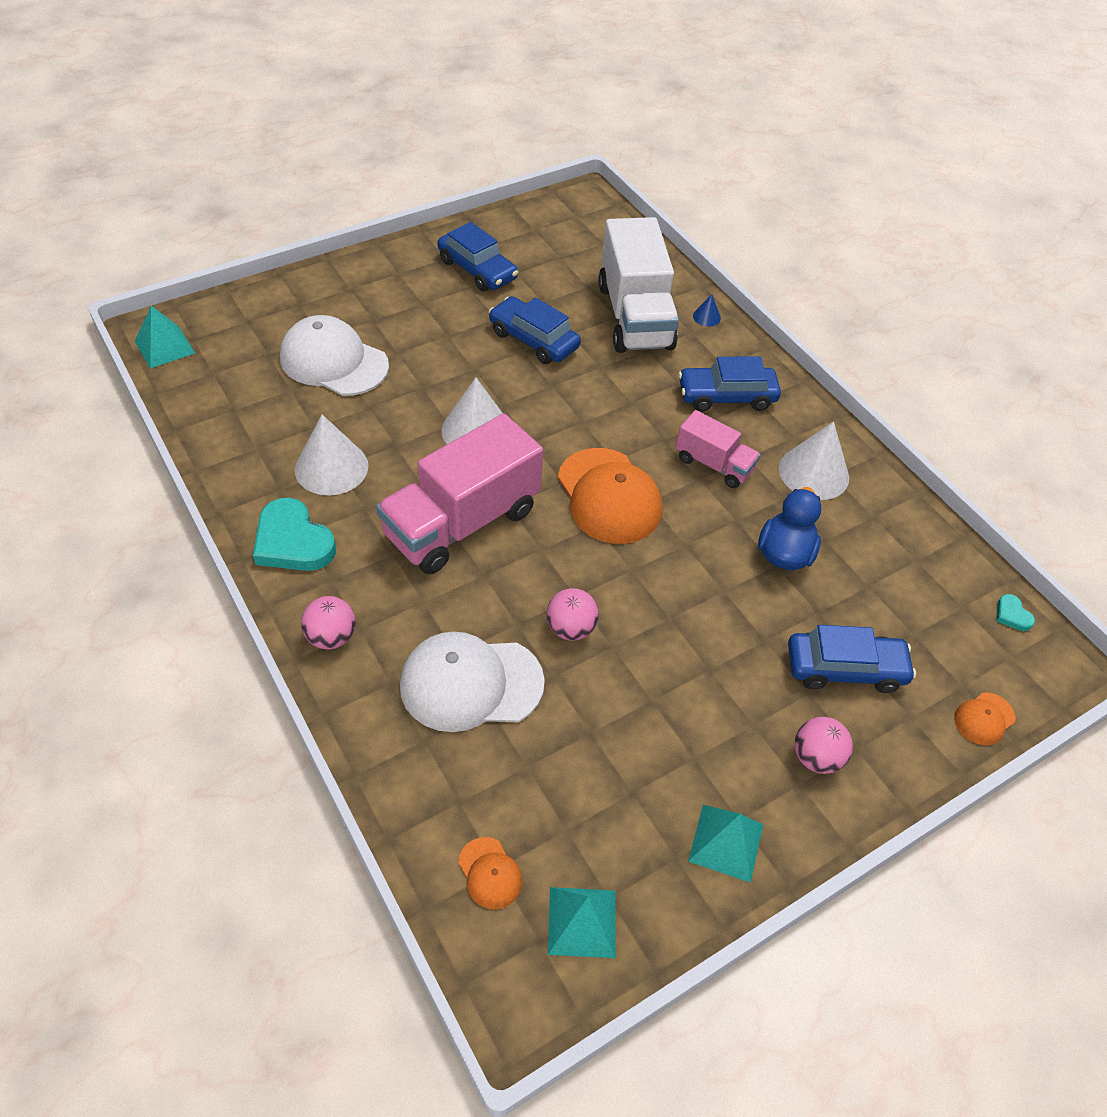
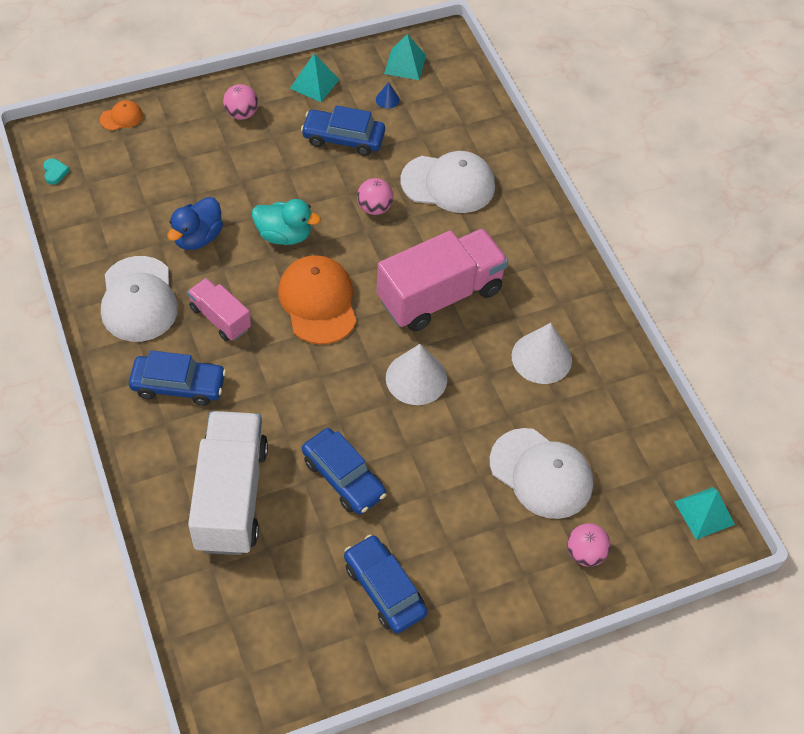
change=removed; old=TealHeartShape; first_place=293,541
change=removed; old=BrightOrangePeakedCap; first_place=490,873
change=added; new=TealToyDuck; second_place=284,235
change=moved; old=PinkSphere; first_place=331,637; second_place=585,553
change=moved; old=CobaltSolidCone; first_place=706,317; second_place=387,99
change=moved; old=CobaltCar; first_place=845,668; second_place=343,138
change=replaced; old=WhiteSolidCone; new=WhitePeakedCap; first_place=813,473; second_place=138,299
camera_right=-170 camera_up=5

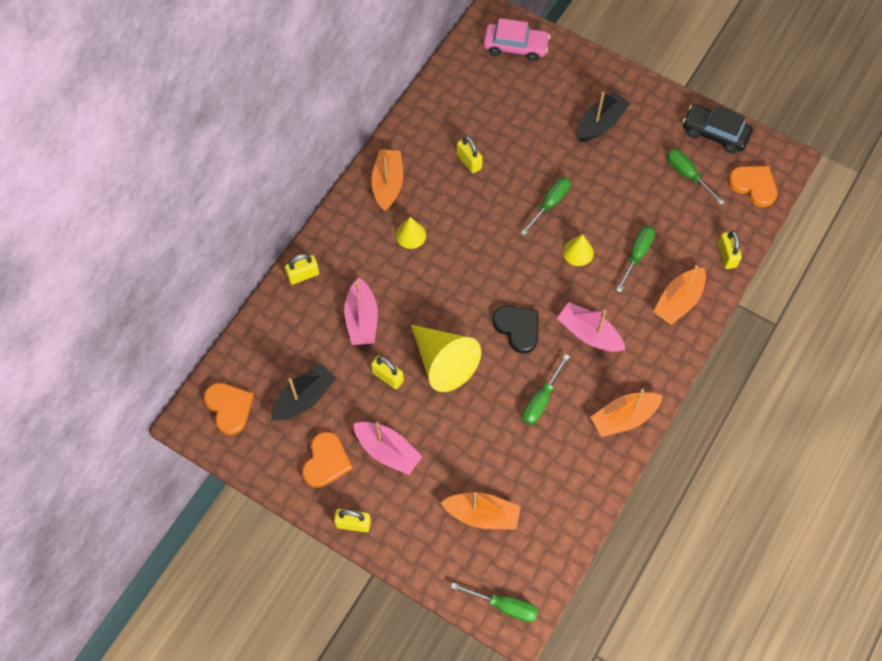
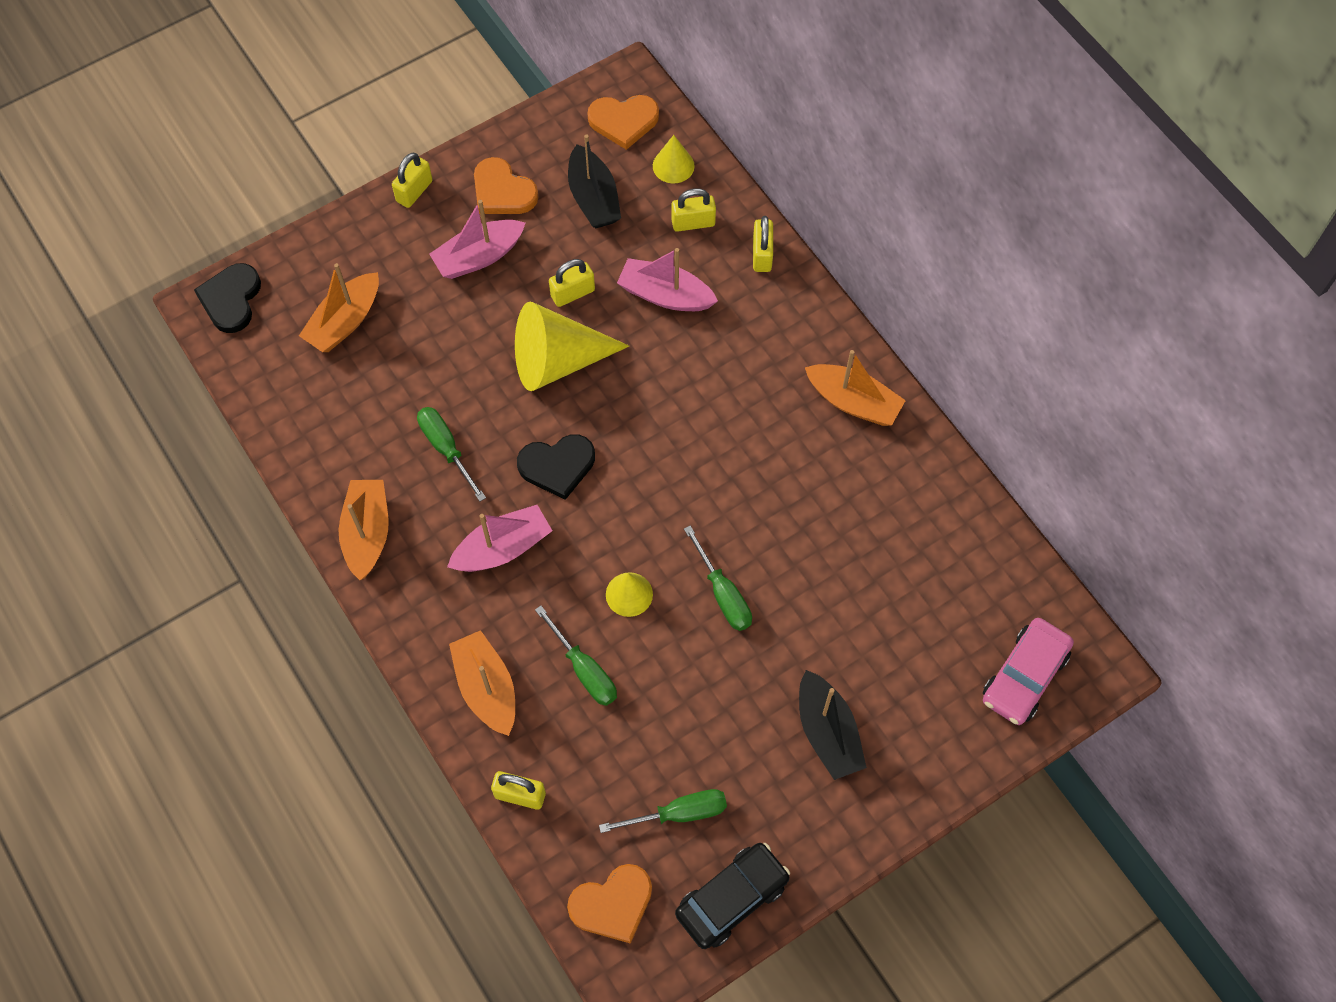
change=moved; old=BrightYellowSolidCone; first_place=411,235; second_place=673,165
change=moved; old=BrightYellowLock; first_place=469,161; second_place=693,222
change=replaced; old=GreenFlatScrewdriver; new=JetBlackHeartShape; first_place=504,606; second_place=231,299
camera_right=115 camera_up=0

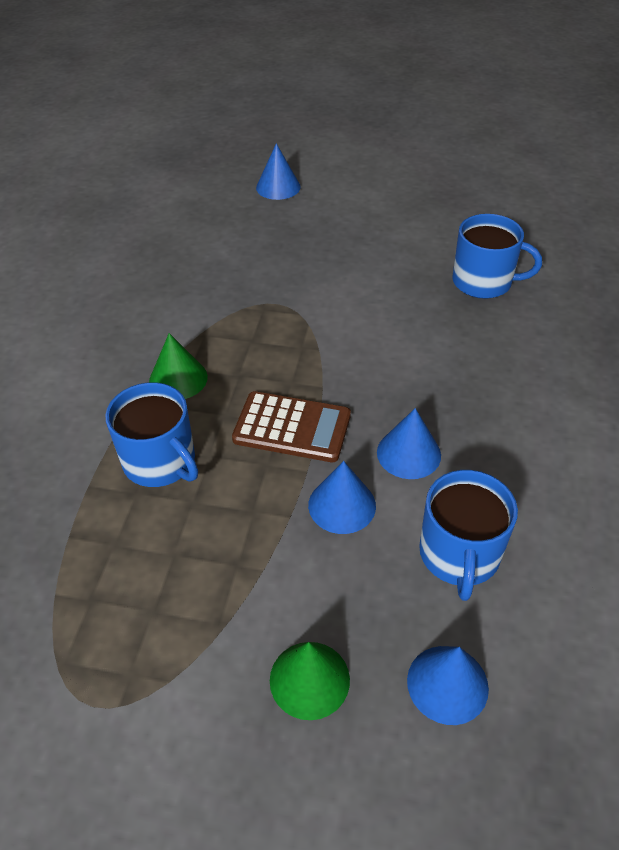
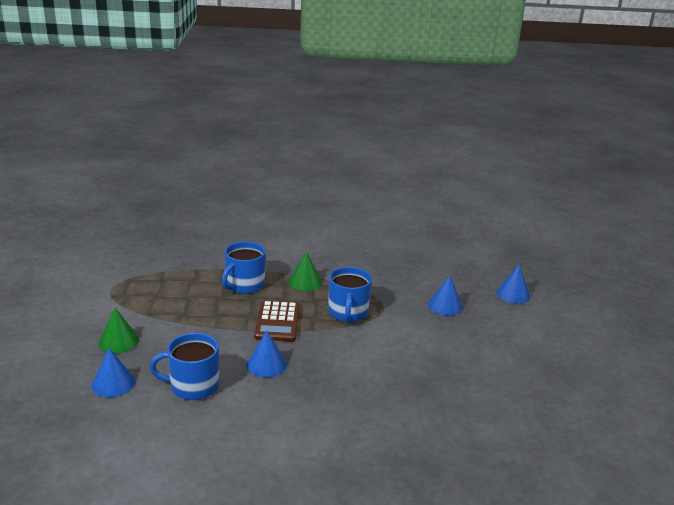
change=moved; old=CobaltSolidCone; first_place=342,505; second_place=445,306
change=moved; old=CobaltCoffeeMug; first_place=483,282; second_place=348,313
camera_right=75 camera_up=-20

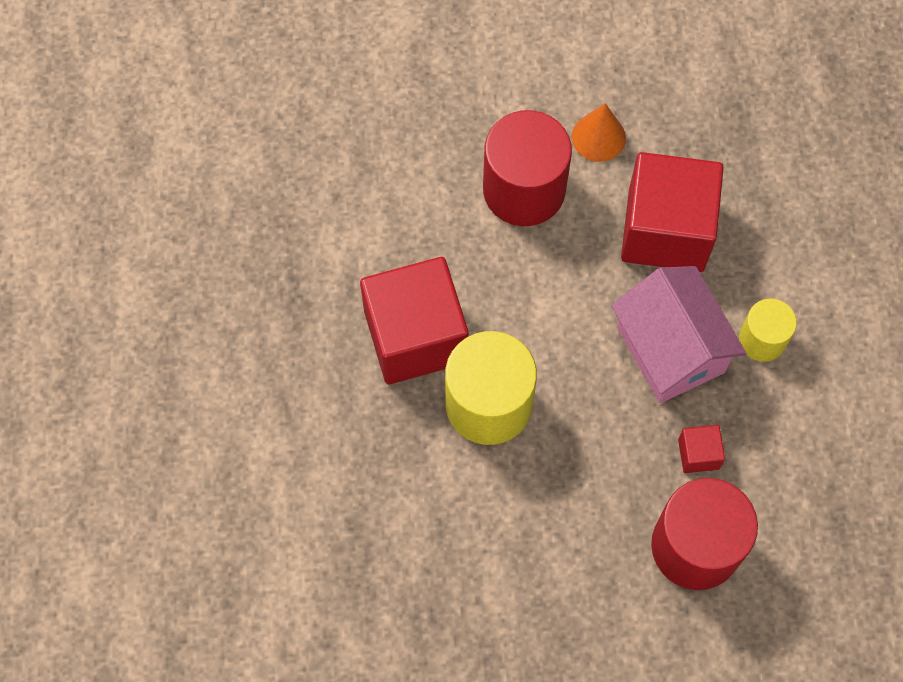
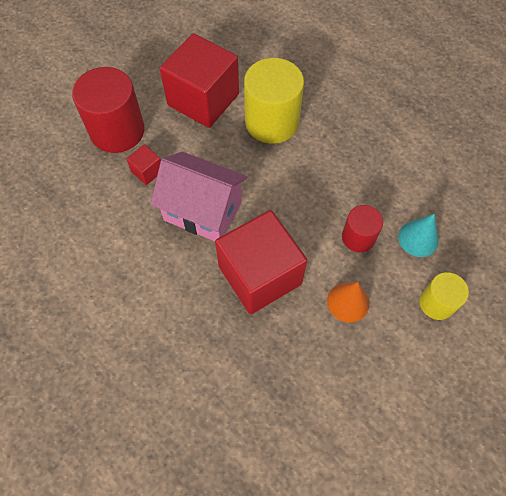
change=added; new=TealSolidCone; second_place=418,238
change=moved; old=CrimsonBlock; first_place=415,336; second_place=203,99
change=moved; old=BrightYellowCylinderShape; first_place=762,339; second_place=436,303
change=resized; old=CrimsonCylinderShape; first_place=524,189; second_place=358,237; factor=0.56
camera_right=140 camera_up=-5

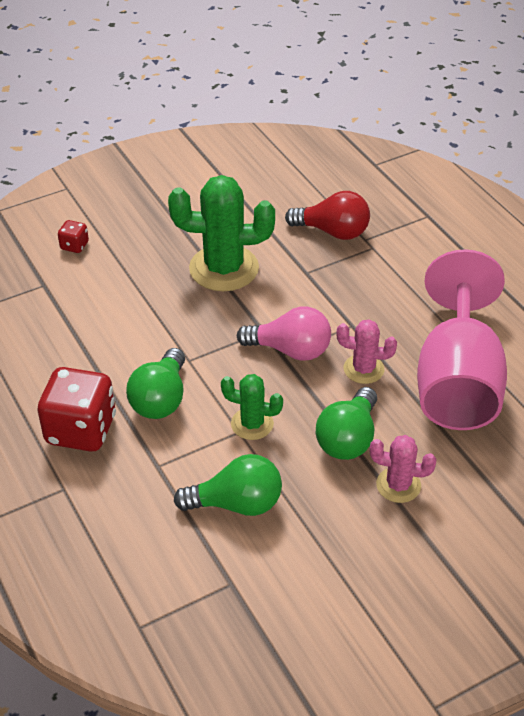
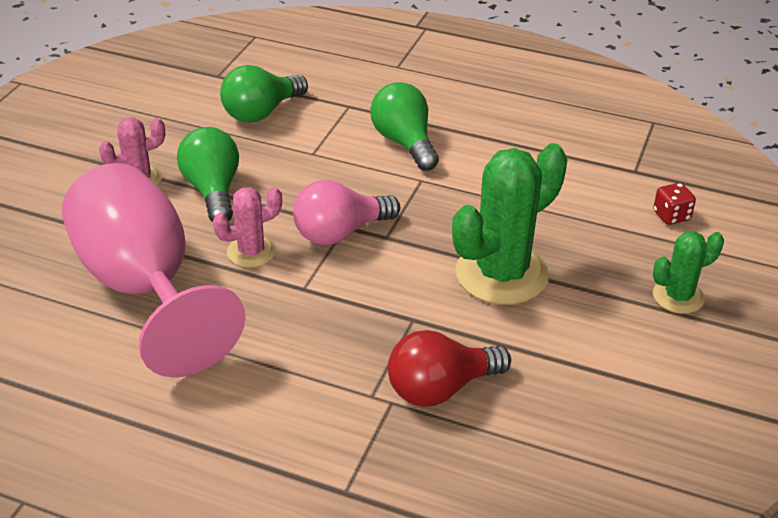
change=removed; old=CrimsonDie; first_place=81,430
change=moved; old=GreenCactus; first_place=252,424; second_place=678,296
camera_right=140 camera_up=-5

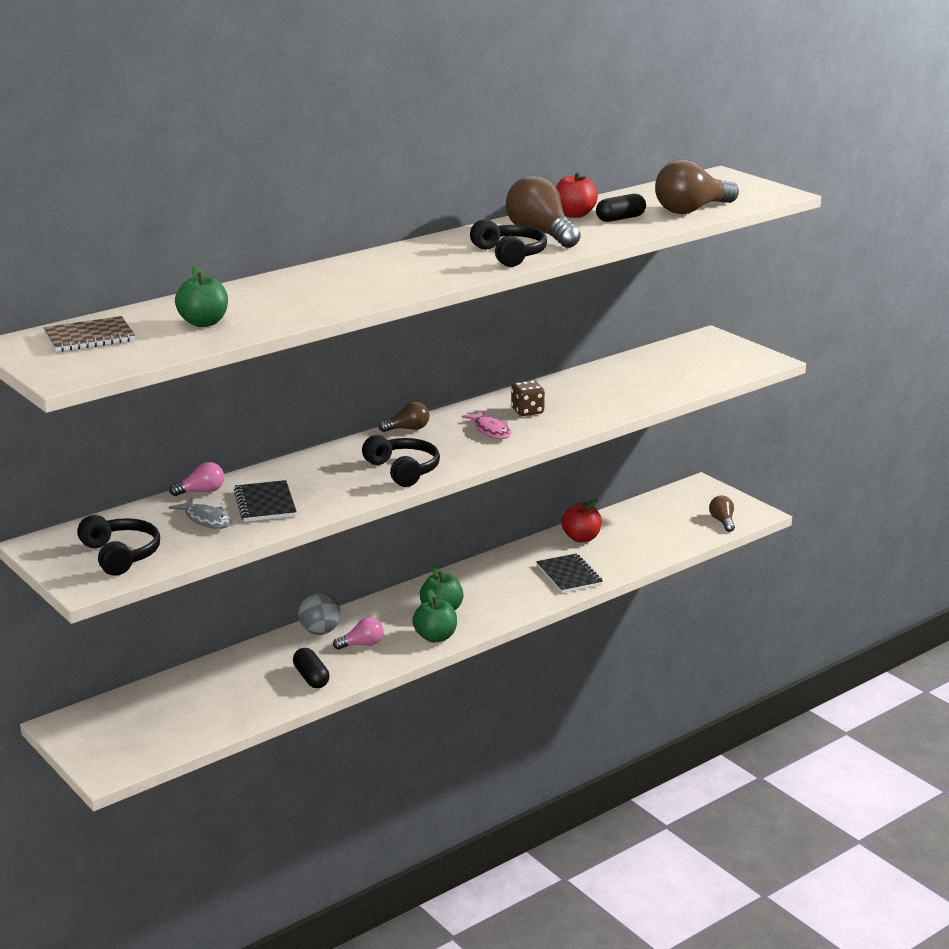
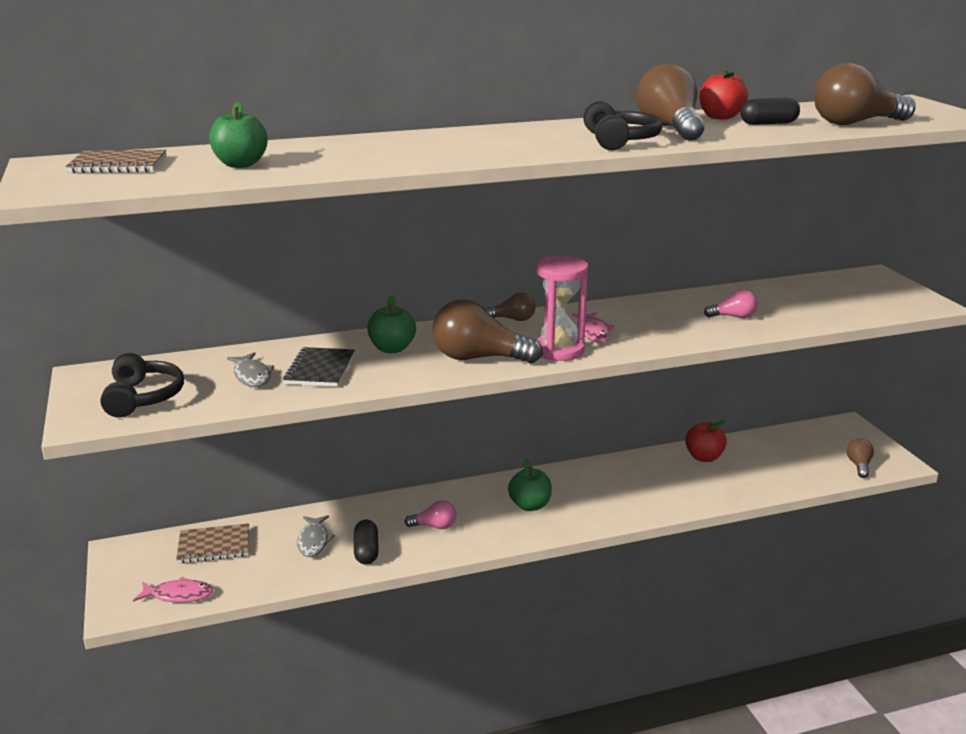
change=removed; old=GreySphere; first_place=320,631
change=removed; old=RussetDie; first_place=527,411
change=removed; old=JetBlackExerciseBook; first_place=569,575
change=added; new=PinkToyFish; second_place=179,595
change=added; new=RussetExerciseBook; second_place=214,546
change=added; new=GreyToyFish; second_place=314,541
change=added; new=PinkSandTimer; second_place=559,351
change=moved; old=PinkLightbulb; first_place=201,491; second_place=733,317
change=moved; old=GreenToyApple; first_place=435,637; second_place=392,349
change=replaced; old=JetBlackOverEarHeadphones; new=RussetLightbulb; first_place=403,470; second_place=478,358
camera_right=20 camera_up=0

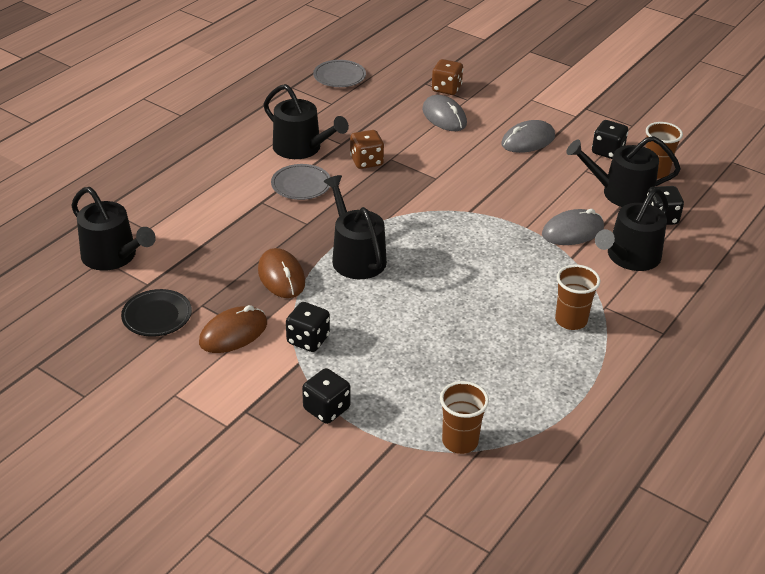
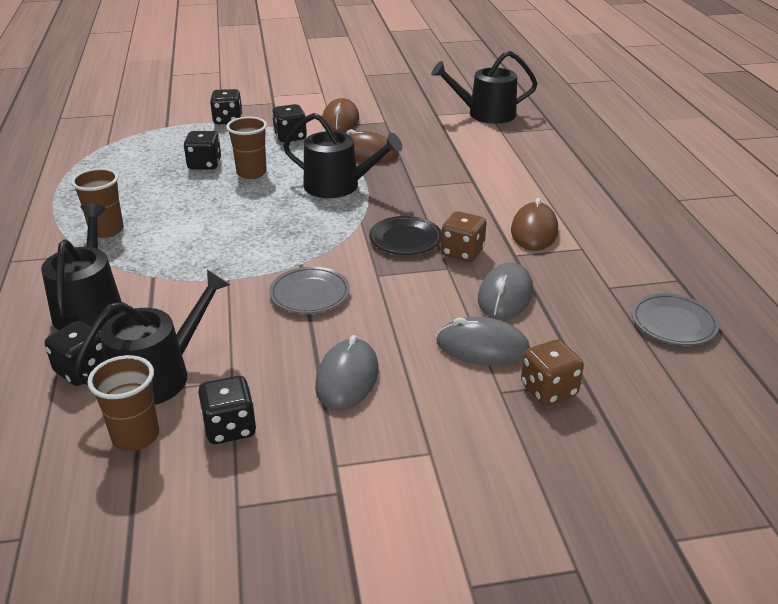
change=added; new=JetBlackDie; second_place=204,164
change=moved; old=JetBlackPlate; first_place=157,316; second_place=405,239
change=moved; old=GreyPlate; first_place=301,185; second_place=310,294
change=moved; old=RussetCup; first_place=460,441; second_place=251,173
change=moved; old=GreyComputerMouse; first_place=572,231; second_place=505,295
change=replaced; old=JetBlackWateringPot; new=RussetComputerMouse; first_place=302,148; second_place=534,231
camera_right=135 camera_up=-5

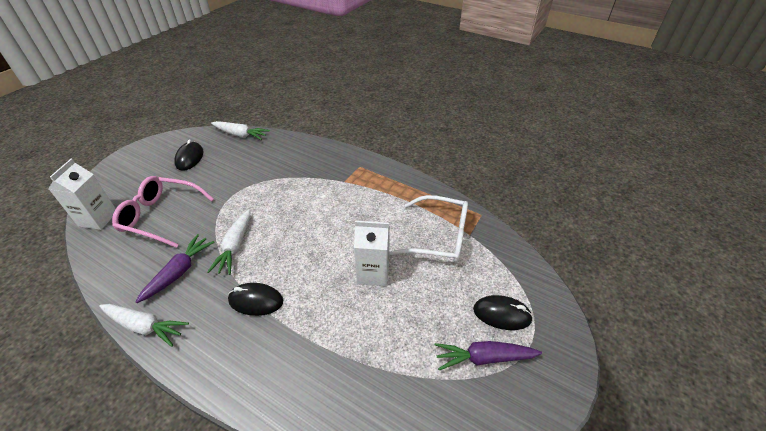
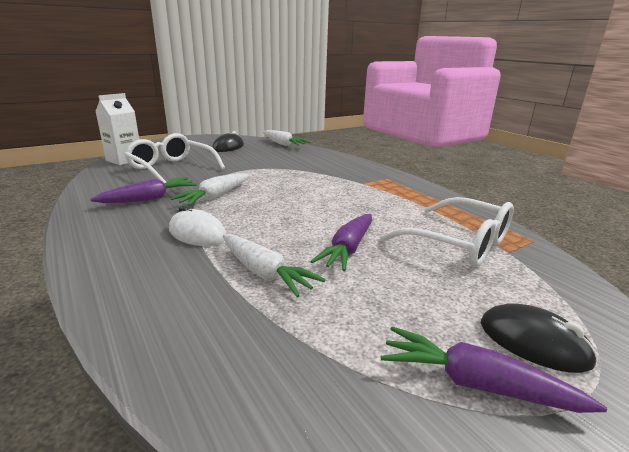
change=moved; old=WhiteCarrot; first_place=144,326; second_place=264,273
change=replaced; old=WhiteMilkCarton; new=VioletCarrot; first_place=373,273; second_place=348,249
change=recoloured; old=PinkSpectacles; new=WhiteSpectacles; first_place=162,216; second_place=172,168
change=recoloured; old=JetBlackComputerMouse; new=WhiteComputerMouse; first_place=256,301; second_place=197,233
camera_right=25 camera_up=-20

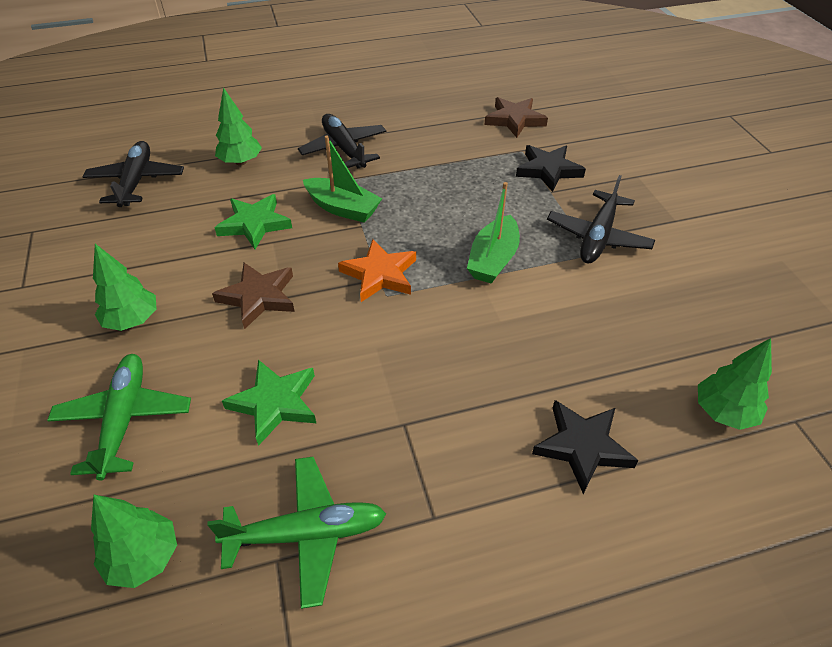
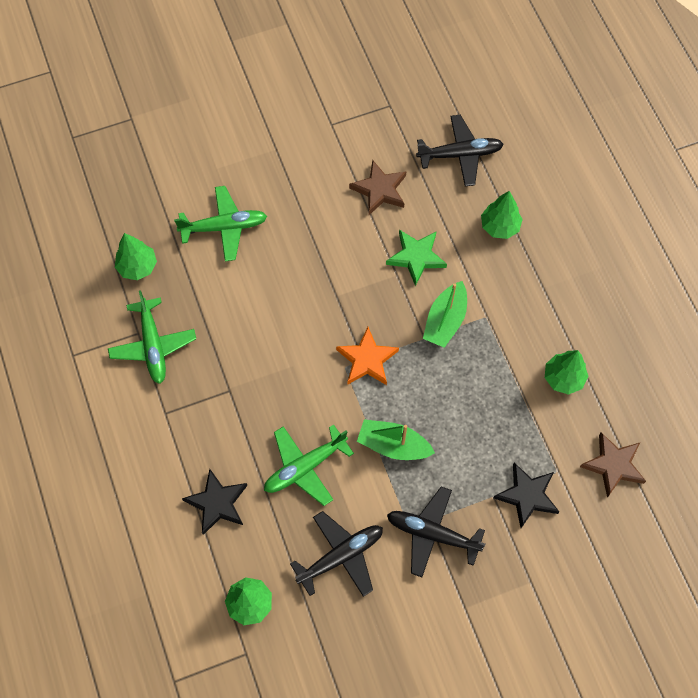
change=removed; old=GreenStar; first_place=275,403
change=added; new=GreenPlane; second_place=305,467
change=moved; old=GreenFirTree; first_place=132,321; second_place=563,378
change=moved; old=RussetStar; first_place=258,297; second_place=380,190
change=moved; old=JetBlackPlane; first_place=344,149; second_place=341,556
camera_right=85 camera_up=20

